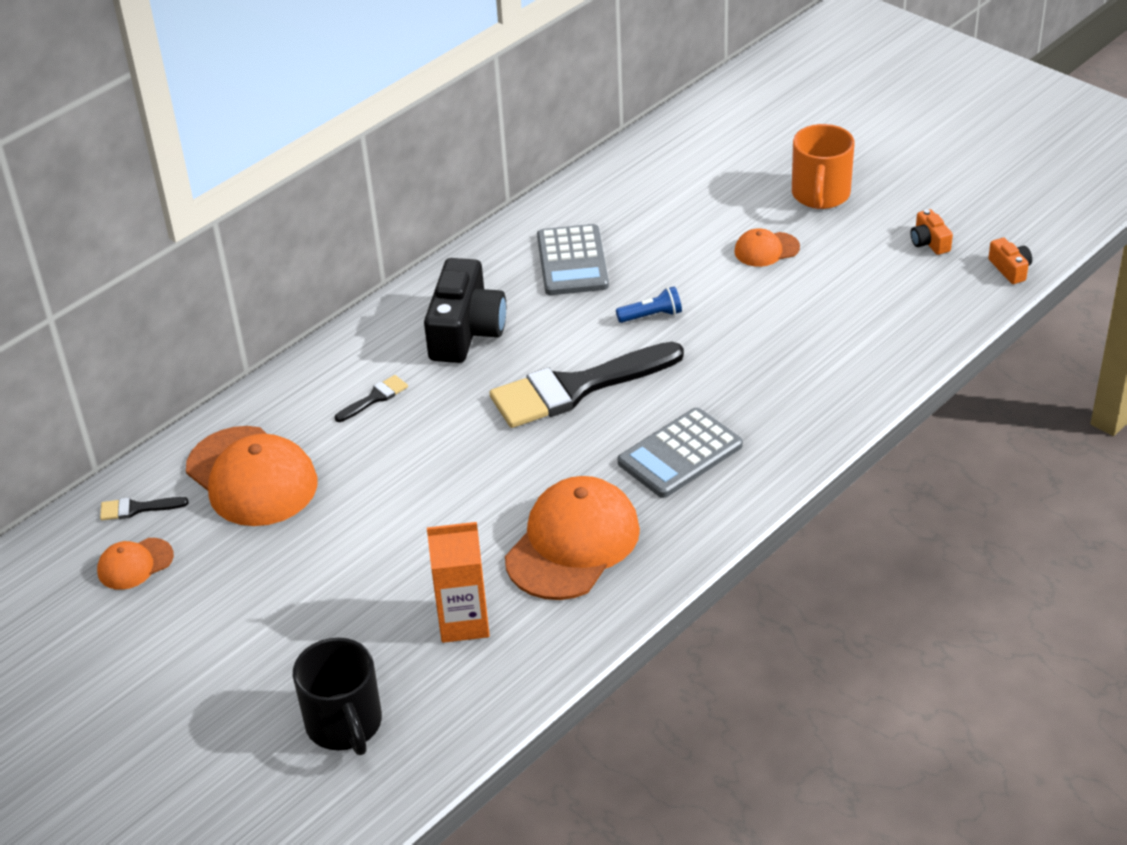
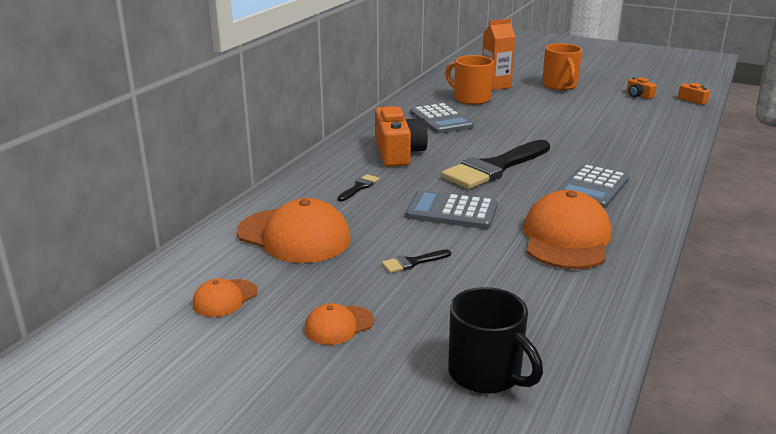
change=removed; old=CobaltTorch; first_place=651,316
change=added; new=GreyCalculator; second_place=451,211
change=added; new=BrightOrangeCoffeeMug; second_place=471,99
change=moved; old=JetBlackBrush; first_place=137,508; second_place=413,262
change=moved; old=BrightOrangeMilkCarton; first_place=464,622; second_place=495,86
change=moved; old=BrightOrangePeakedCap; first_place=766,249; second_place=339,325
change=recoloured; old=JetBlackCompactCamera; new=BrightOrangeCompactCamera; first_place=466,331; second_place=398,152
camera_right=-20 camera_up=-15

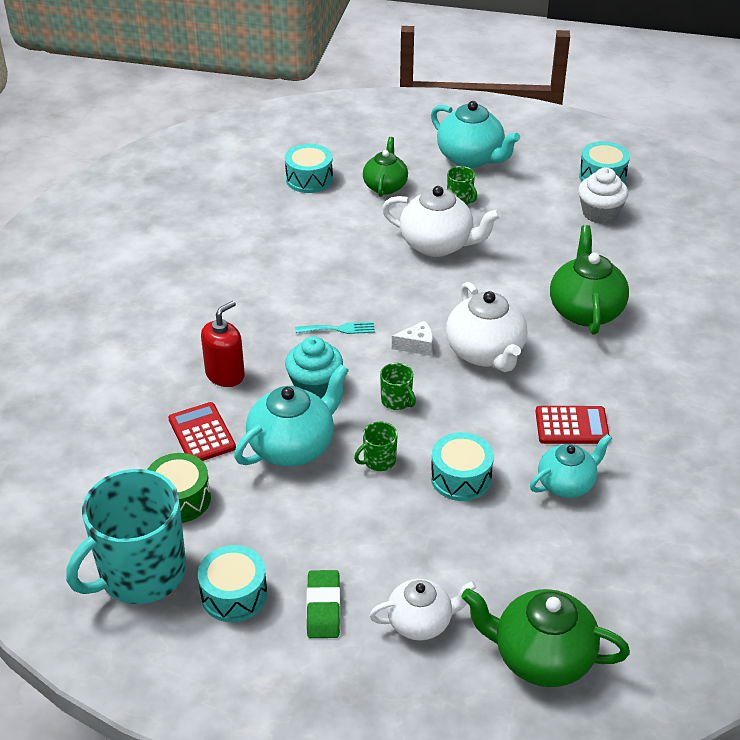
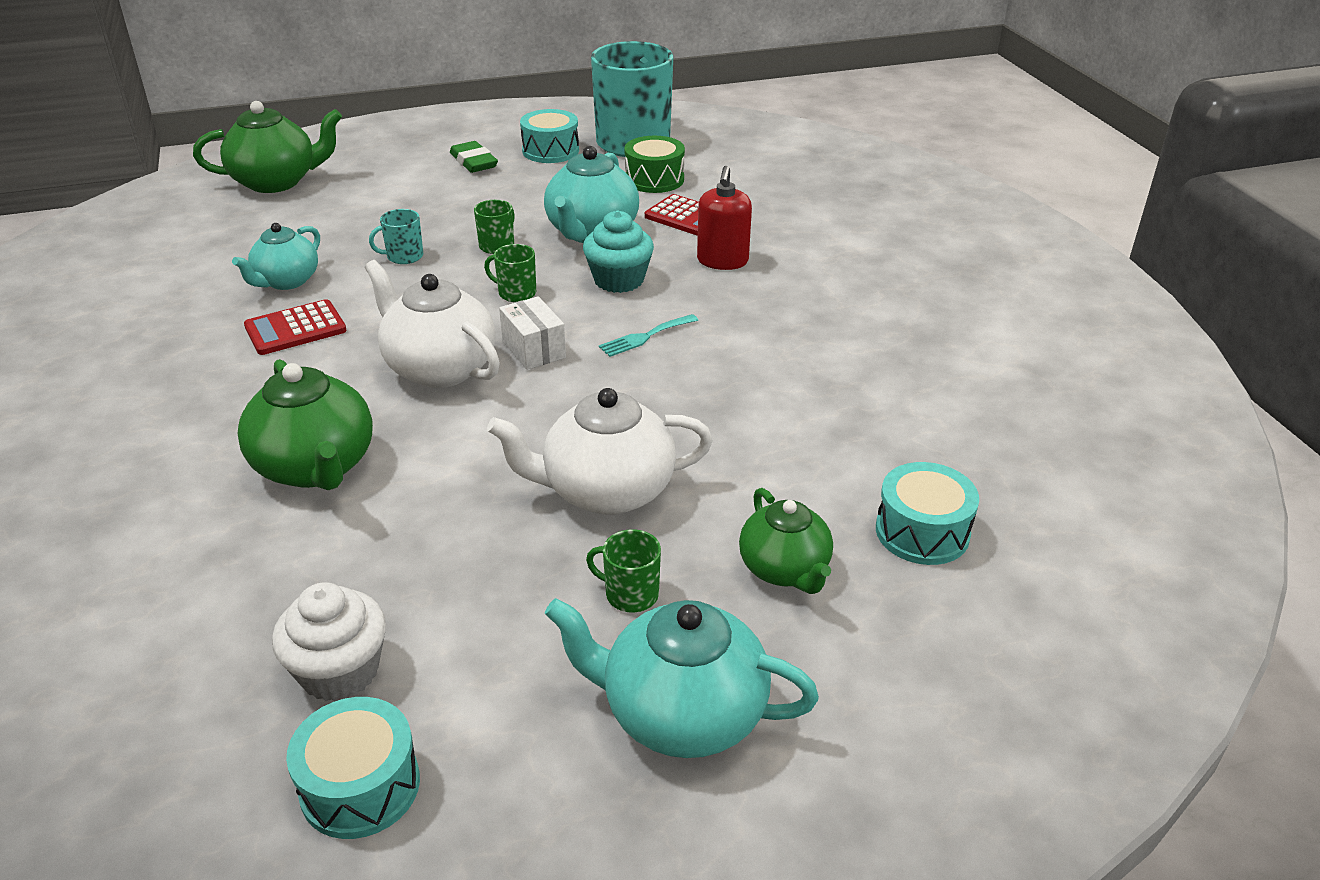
change=removed; old=WhiteTeapot; first_place=421,622
change=replaced; old=WhiteCheeseWedge; new=WhitePackage; first_place=417,345; second_place=534,349
change=replaced; old=TealSnareDrum; new=TealCoffeeMug; first_place=461,478; second_place=404,256
camera_right=150 camera_up=-5

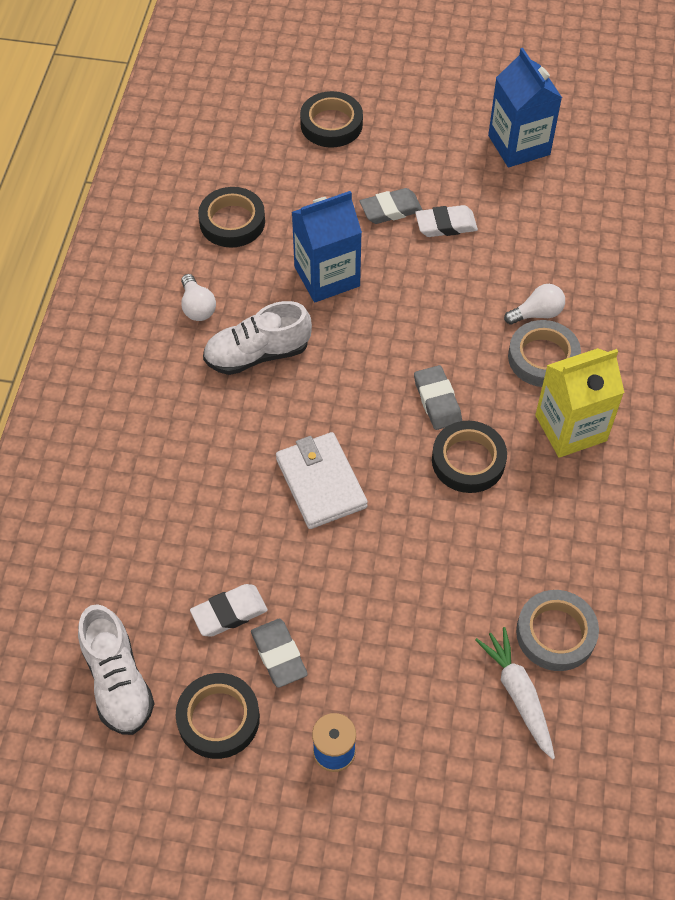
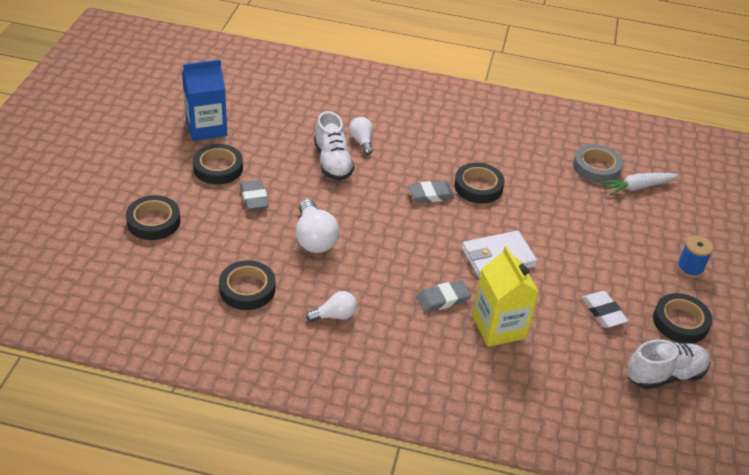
change=removed; old=WhiteGumEraser; first_place=446,225
change=removed; old=GreyTape; first_place=543,358
change=added; new=JetBlackTape; second_place=218,168
change=moved; old=WhiteSneaker; first_place=257,354; second_place=332,162
change=moved; old=GreyGumEraser; first_place=279,655; second_place=443,299
change=moved; old=BrightYellowMilkCarton; first_place=570,428; second_place=498,327
change=replaced; old=CobaltMilkCarton; new=WhiteLightbulb; first_place=327,276; second_place=314,238
camera_right=-90 camera_up=-15

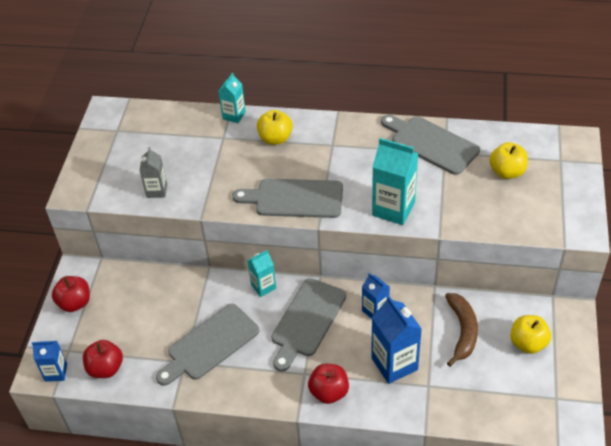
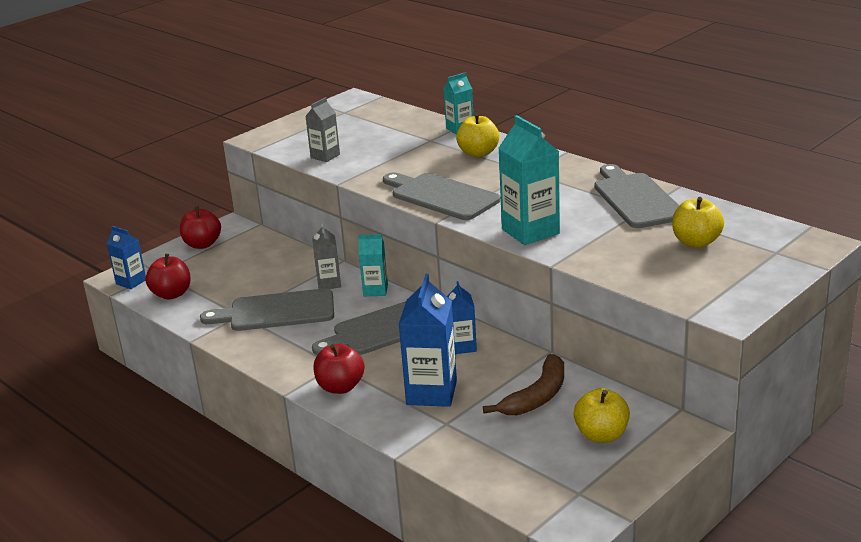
change=added; new=GreyMilkCarton; second_place=329,283
camera_right=35 camera_up=-20

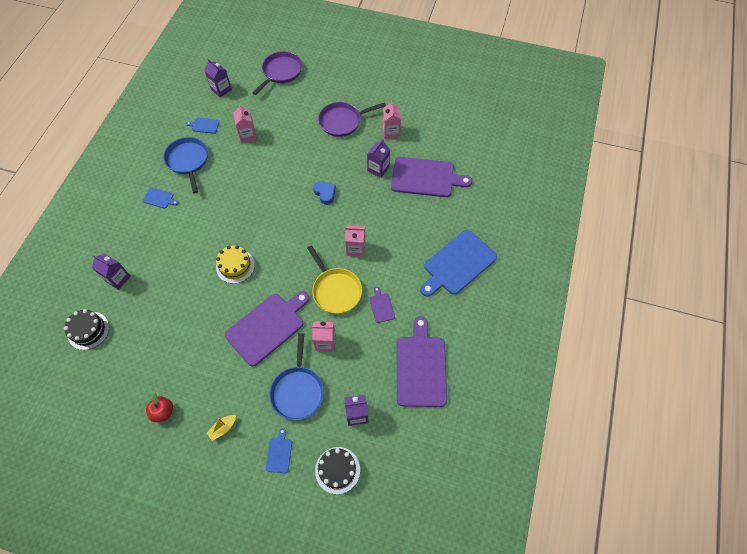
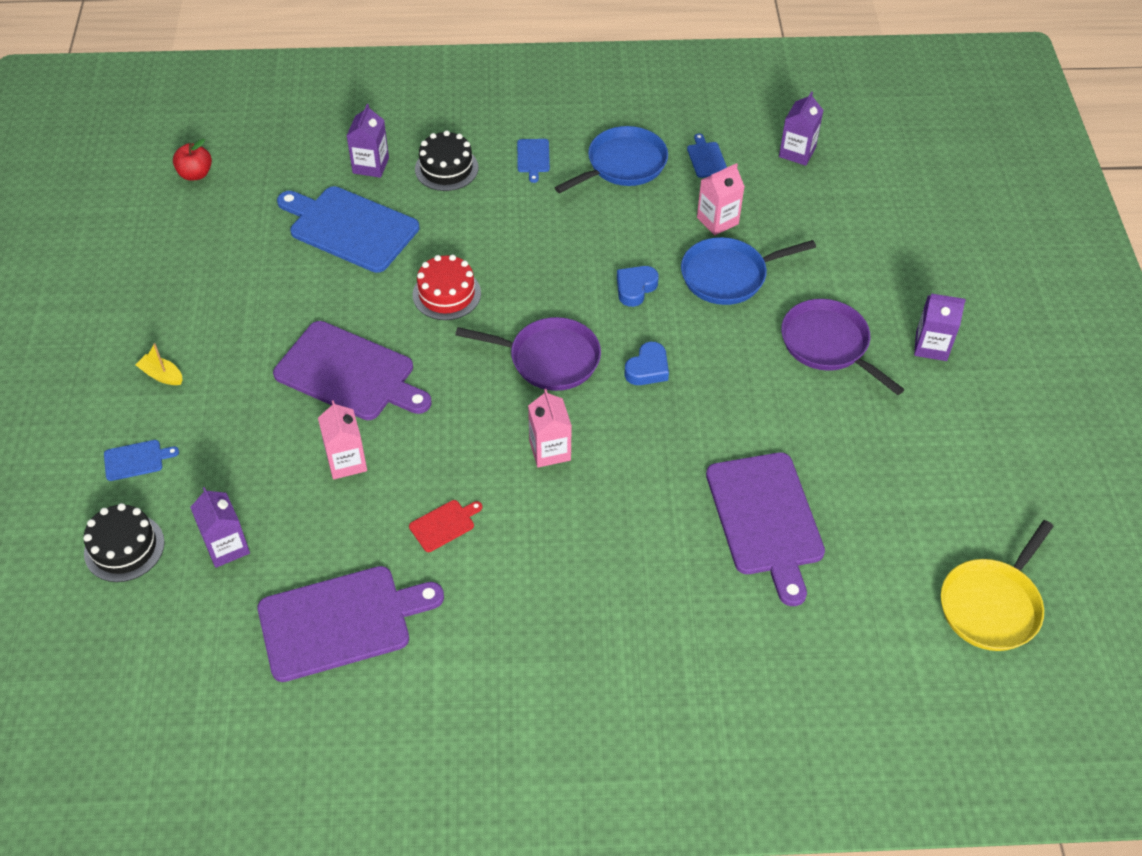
change=removed; old=PinkMilkCarton; first_place=391,132
change=added; new=CobaltHeartShape; second_place=635,288
change=moved; old=JetBlackGateau; first_place=88,330; second_place=446,168
change=moved; old=CrimsonToyApple; first_place=163,412; second_place=195,174
change=moved; old=VioletPan; first_place=281,72; second_place=550,359
change=moved; old=CobaltPan; first_place=298,391; second_place=728,276
change=moved; old=BrightYellowPan; first_place=336,290; second_place=991,605
change=moved; old=VioletMilkCarton; first_place=378,169; second_place=931,346
change=moved; old=CobaltChoppingBoard; first_place=457,264; second_place=349,228
change=recoloured; old=BrightYellowGateau; new=CrimsonGateau; first_place=235,266; second_place=446,294
change=recoloured; old=VioletChoppingBoard; new=CrimsonChoppingBoard; first_place=381,306; second_place=444,524
camera_right=70 camera_up=-10

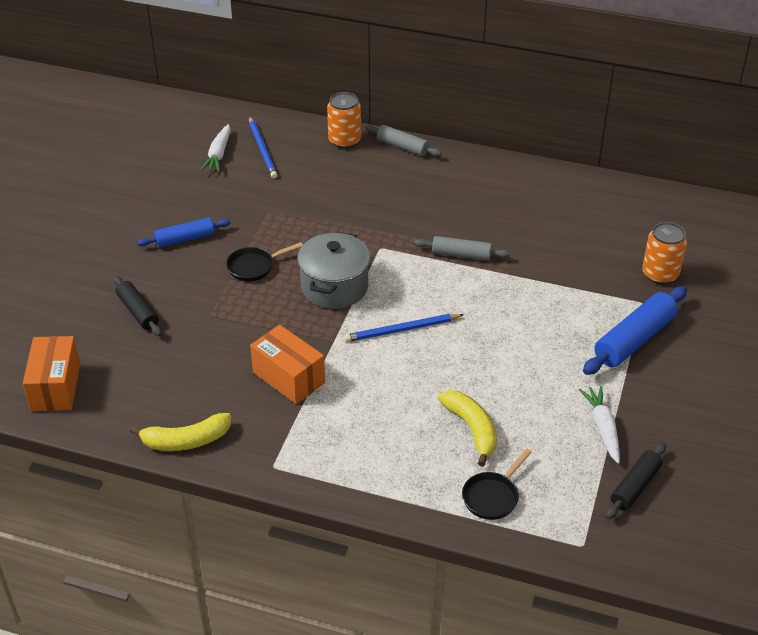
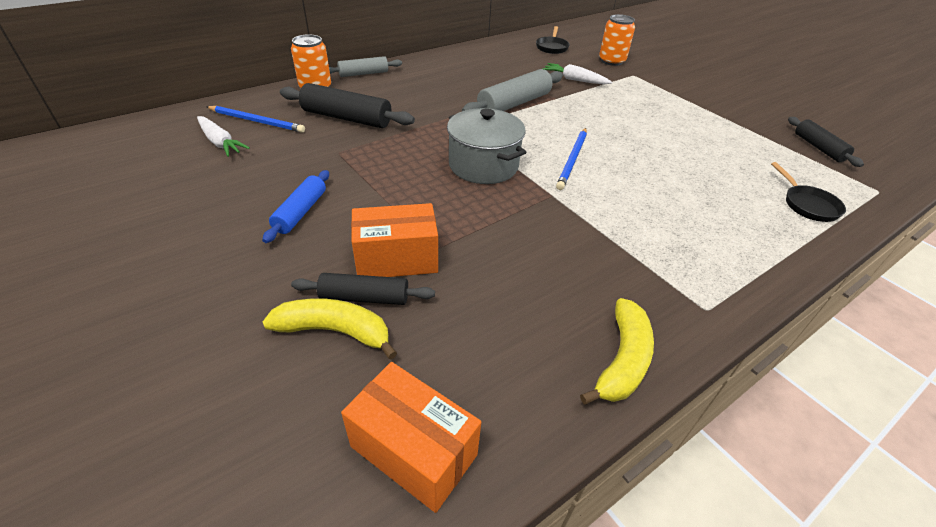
change=removed; old=CobaltDoughRoller; first_place=634,340
change=added; new=JetBlackDoughRoller; second_place=347,118
change=moved; old=JetBlackPan; first_place=254,267; second_place=552,47
change=moved; old=BrightOrangePackage; first_place=288,378; second_place=397,259
change=moved; old=BrightYellowBananaFruit; first_place=472,429; second_place=335,331
change=moved; old=WhiteCarrot; first_place=602,428; second_place=574,80
change=resized; old=GreyDoughRoller; first_place=461,255; second_place=514,104; factor=1.6
camera_right=-55 camera_up=0

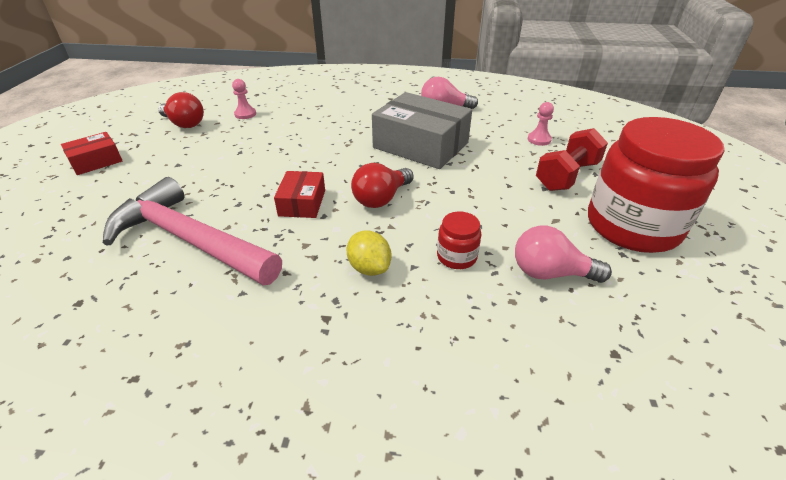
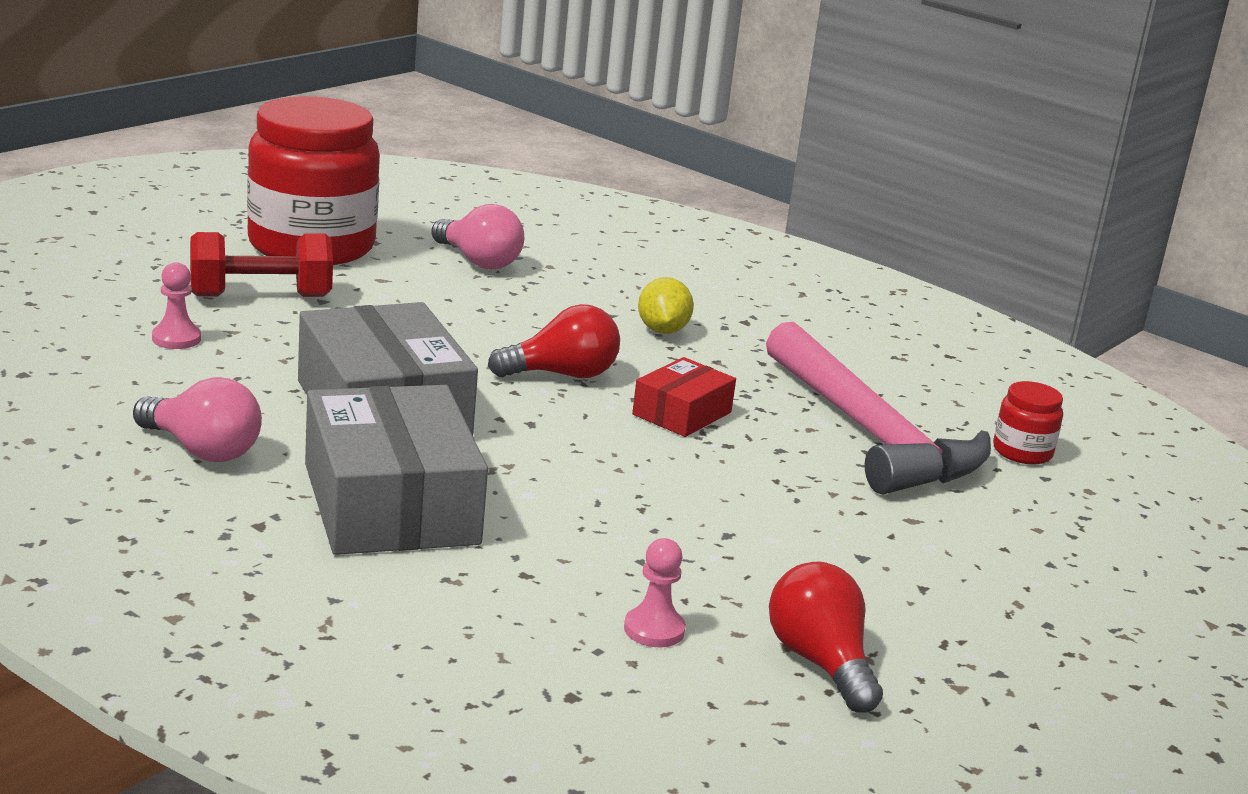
change=removed; old=CrimsonPackage; first_place=96,161
change=added; new=GreyPackage; second_place=390,504
change=moved; old=CrimsonPreserveJar; first_place=456,257; second_place=1022,452
camera_right=-150 camera_up=-15

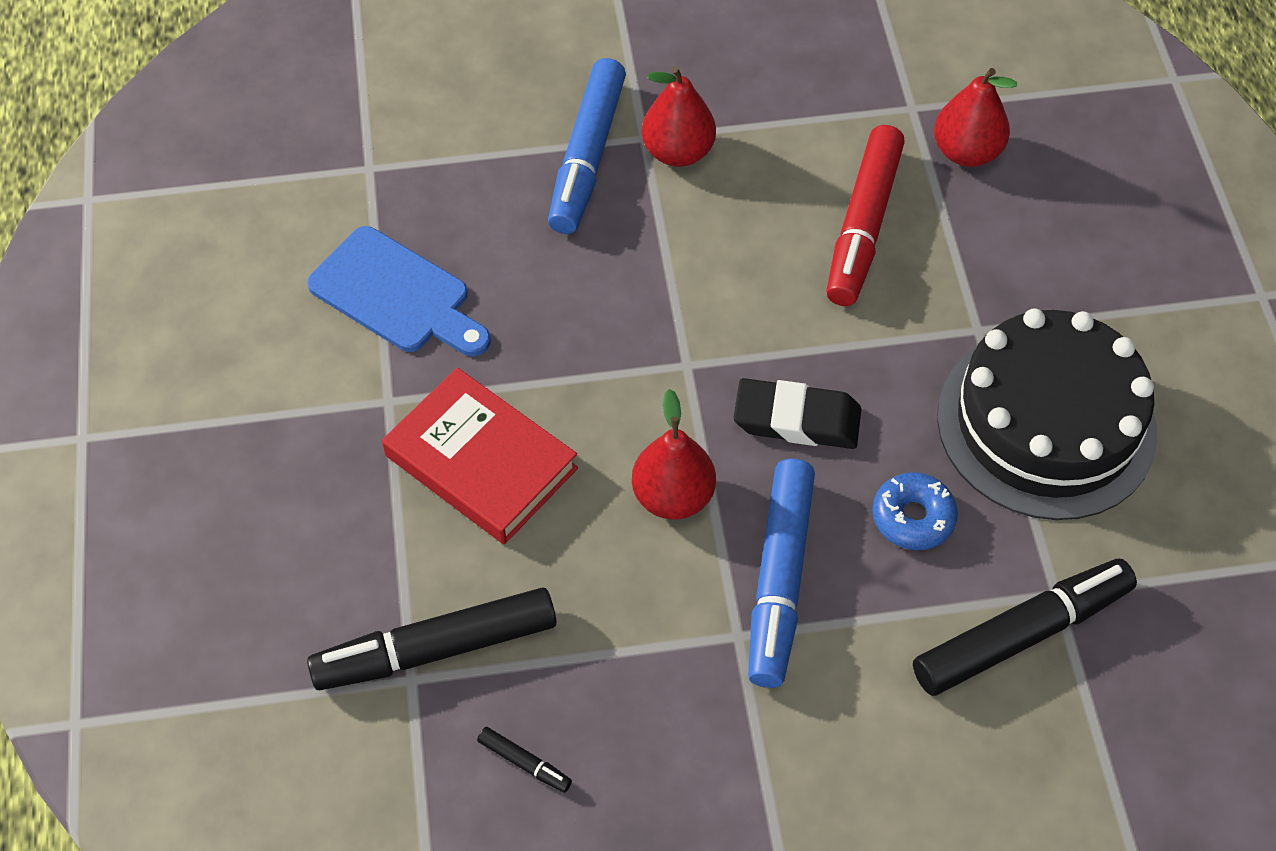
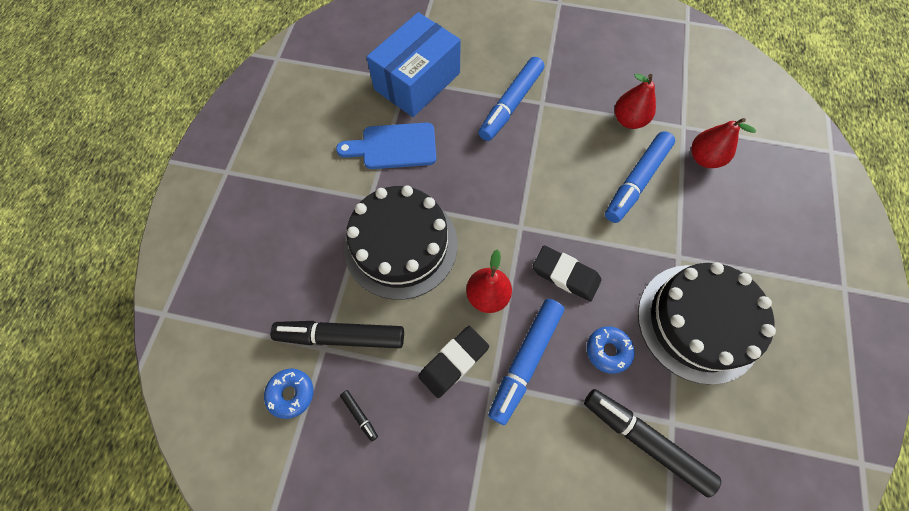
change=added; new=CobaltDoughnut; second_place=291,394
change=added; new=CobaltPackage; second_place=417,81
change=added; new=JetBlackGumEraser; second_place=453,362
change=moved; old=CrimsonPear; first_place=678,152; second_place=629,120
change=replaced; old=CrimsonBook; new=JetBlackGateau; first_place=481,462; second_place=401,245
change=recoloured; old=CrimsonMarkerPen; new=CobaltMarkerPen; first_place=863,226; second_place=636,181
change=turned; old=CobaltChoppingBoard; first_place=396,295; second_place=394,146; degrees=120
change=turned; old=JetBlackMarkerPen; first_place=1021,634; second_place=644,440; degrees=-135
camera_right=20 camera_up=10

